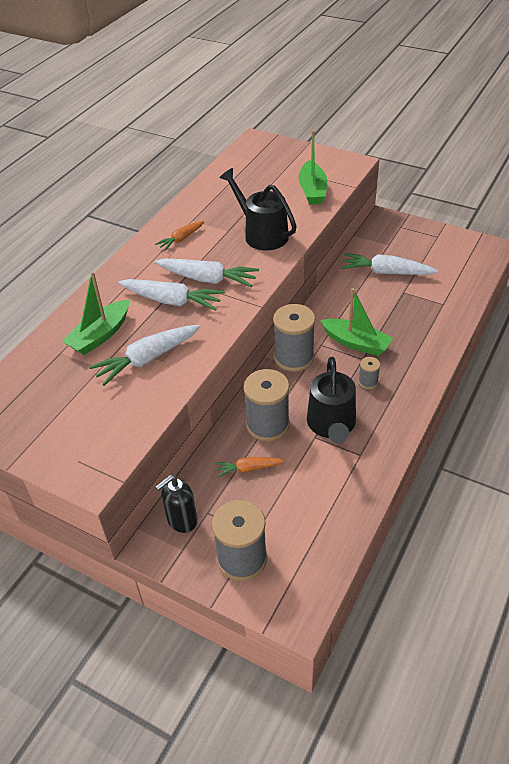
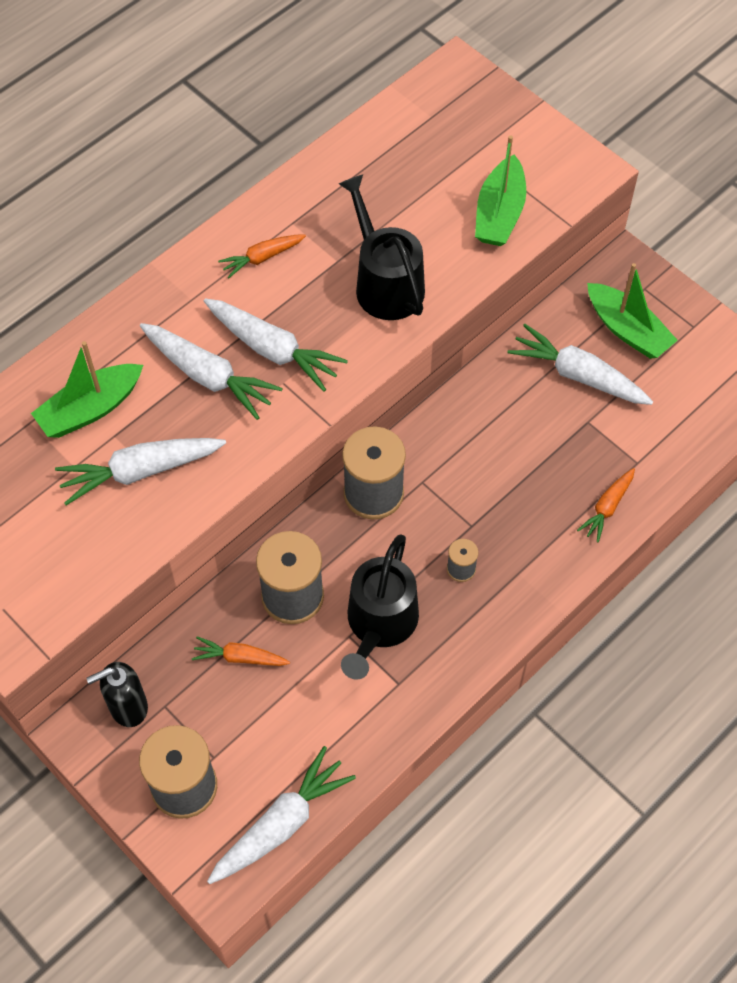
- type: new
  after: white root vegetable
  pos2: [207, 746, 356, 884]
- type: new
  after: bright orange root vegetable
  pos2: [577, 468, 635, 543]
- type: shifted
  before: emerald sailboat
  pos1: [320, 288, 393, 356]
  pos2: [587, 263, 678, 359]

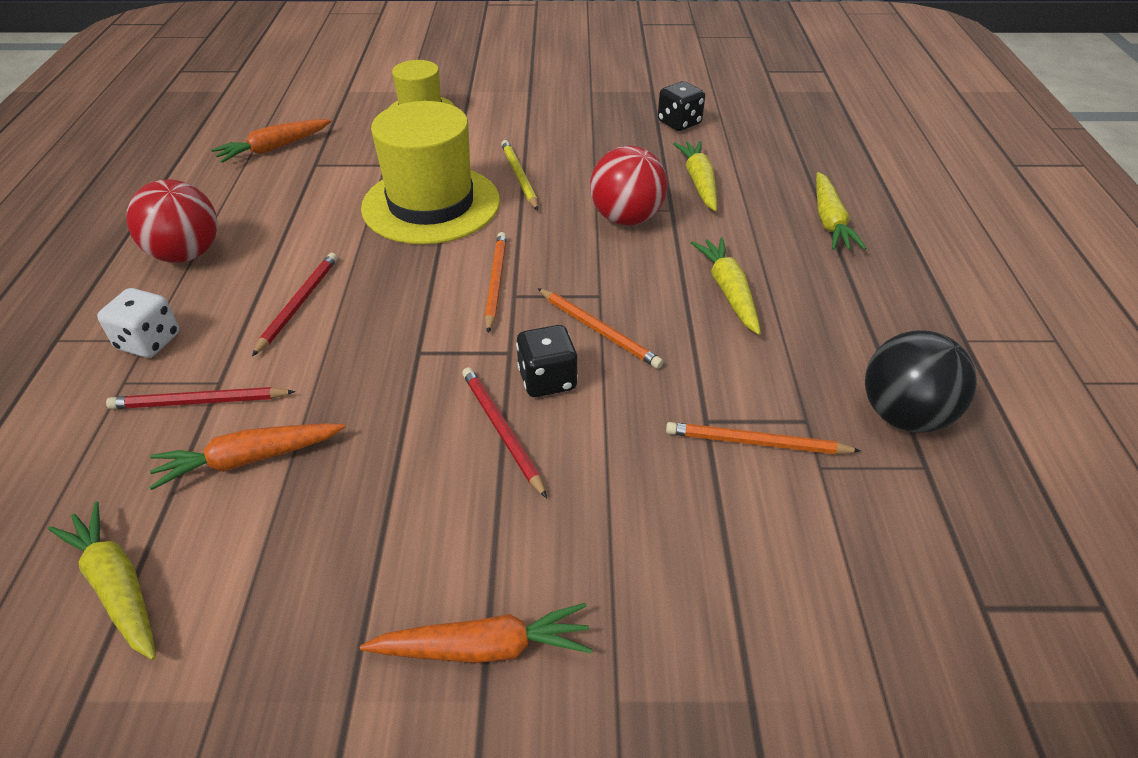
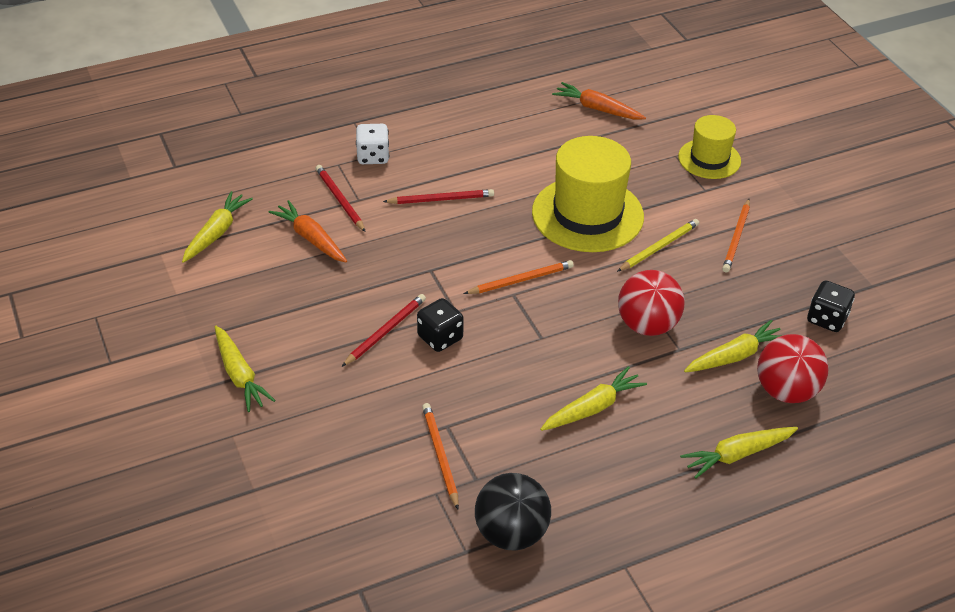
- type: shifted
  before: scarlet ball
  pos1: [127, 179, 218, 263]
  pos2: [757, 334, 829, 403]
- type: shifted
  before: bright orange wooden pencil
  pos1: [537, 288, 663, 369]
  pos2: [722, 199, 750, 273]
- type: repainted
  before: bright orange root vegetable
  after: golden root vegetable
  pos1: [360, 603, 592, 663]
  pos2: [215, 326, 276, 412]

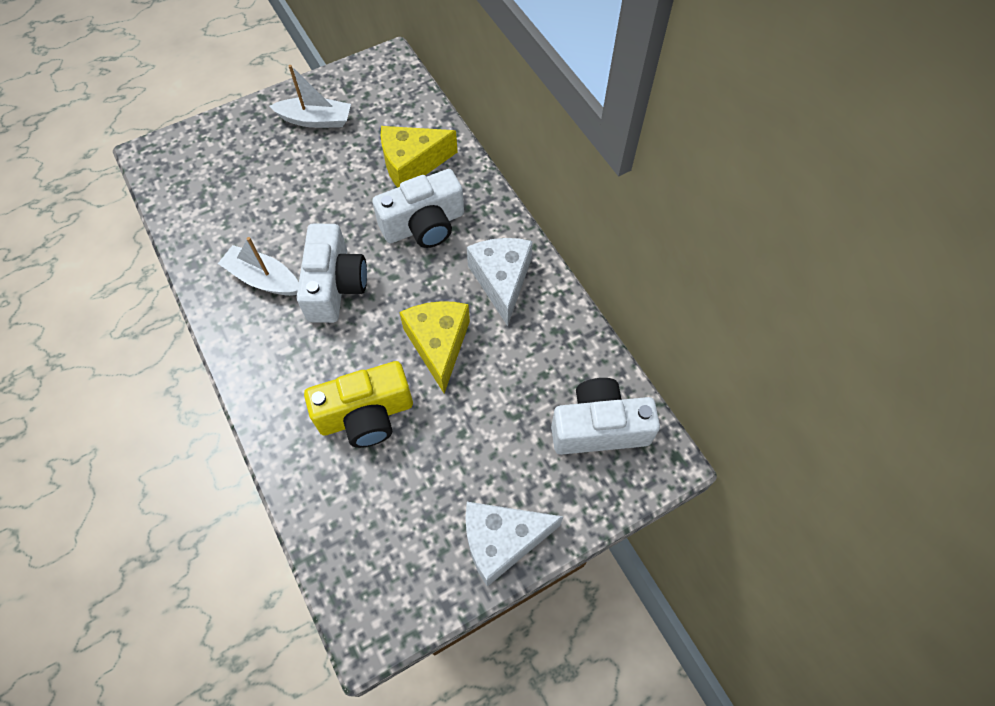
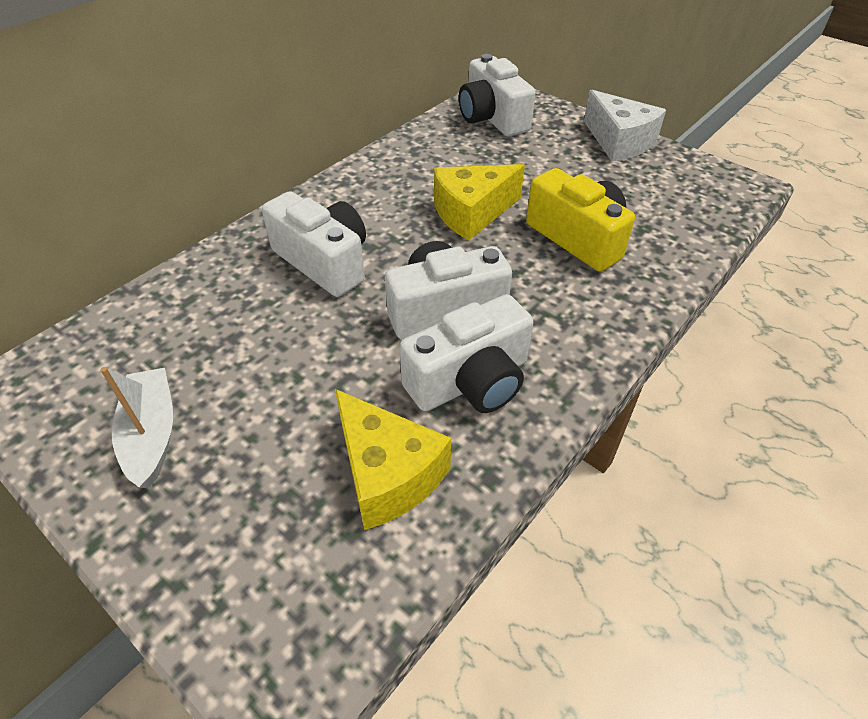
- type: gone
  before: white piece of cheese
  pos1: [467, 238, 533, 326]
- type: shifted
  before: golden piece of cheese
  pos1: [381, 126, 458, 187]
  pos2: [335, 389, 451, 530]
- type: swapped
  before: white sailboat
  after: white compact camera
  pos1: [218, 237, 299, 296]
  pos2: [399, 294, 533, 413]

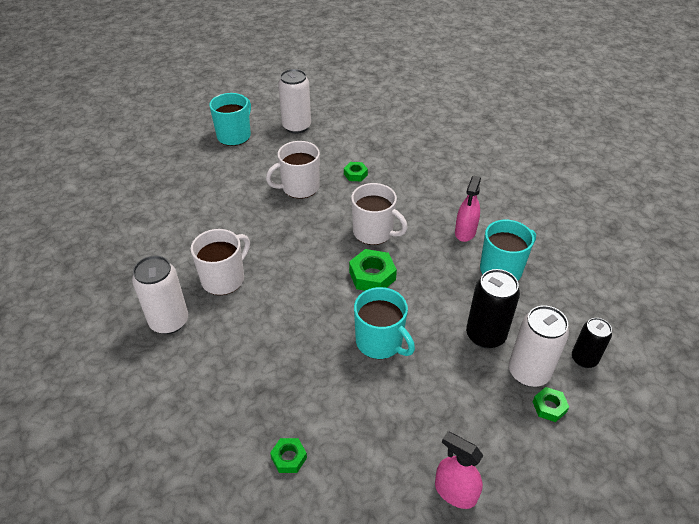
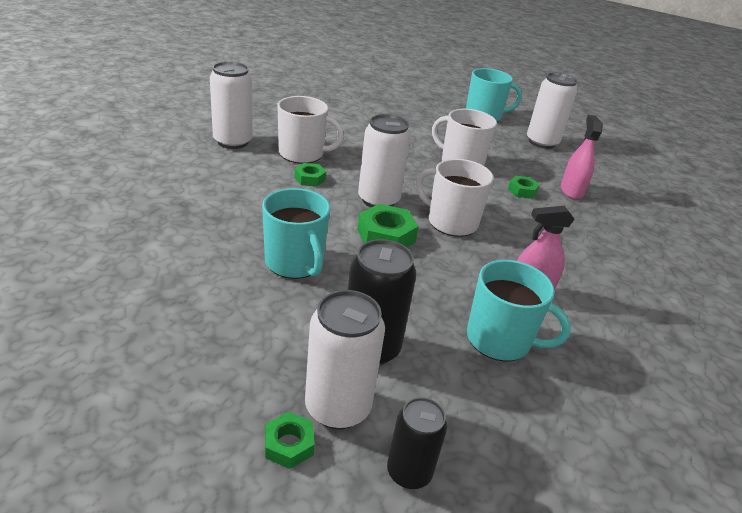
- type: new
  after: white soda can
  pos2: [358, 114, 411, 207]
- type: shifted
  before: emerald hexagon nut
  pos1: [270, 438, 307, 473]
  pos2: [294, 163, 326, 187]
- type: shifted
  before: rose-pink spray bottle
  pos1: [435, 431, 483, 509]
  pos2: [561, 115, 603, 199]
- type: rotated
  before: white tea mug
  pos1: [351, 183, 408, 245]
  pos2: [416, 159, 494, 237]
  turn: 120
- type: rotated
  before: teal tea mug
  pos1: [354, 287, 415, 359]
  pos2: [262, 188, 330, 279]
  turn: -45

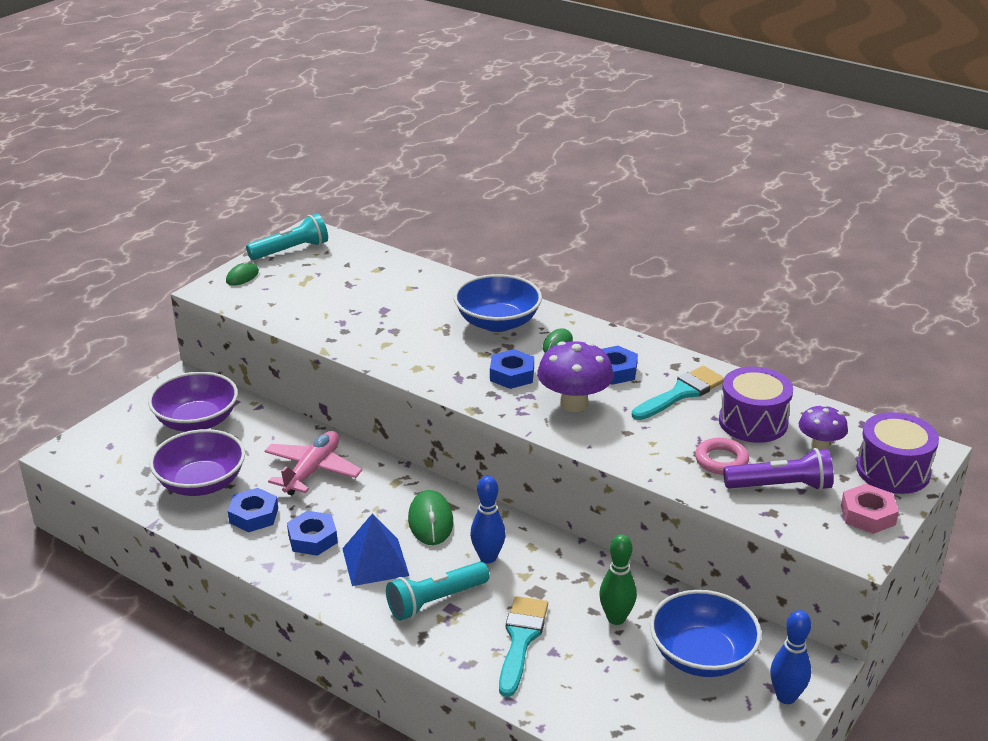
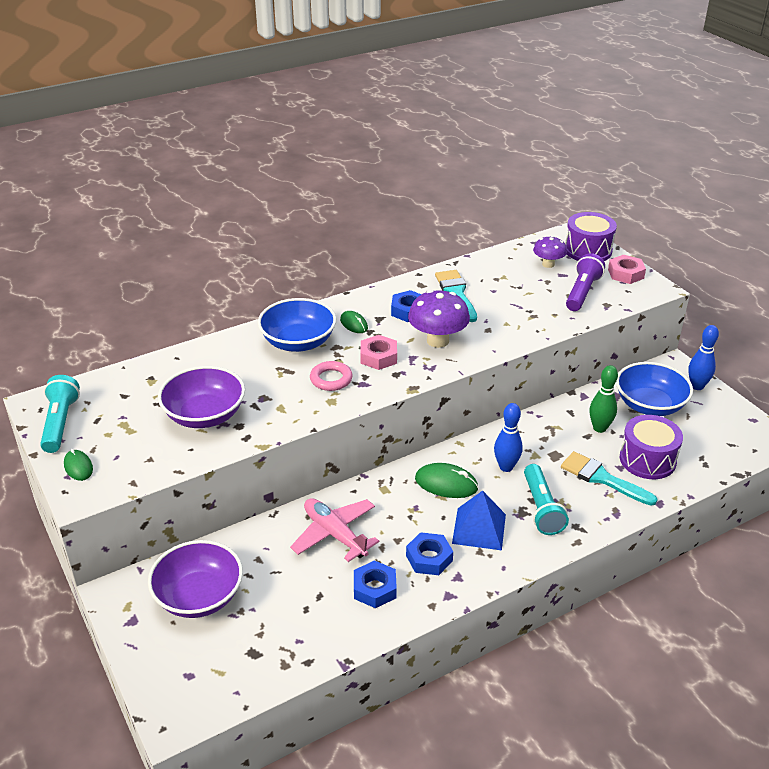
- type: shifted
  before: violet bowl
  pos1: [149, 429, 245, 496]
  pos2: [158, 366, 245, 428]
- type: shifted
  before: rose-pink torus
  pos1: [695, 438, 749, 475]
  pos2: [310, 361, 353, 391]
- type: shifted
  before: violet snare drum
  pos1: [719, 367, 793, 443]
  pos2: [620, 415, 683, 479]
- type: repainted
  before: cobalt hexagon nut
  after: rose-pink hexagon nut
  pos1: [490, 349, 534, 389]
  pos2: [360, 335, 397, 370]

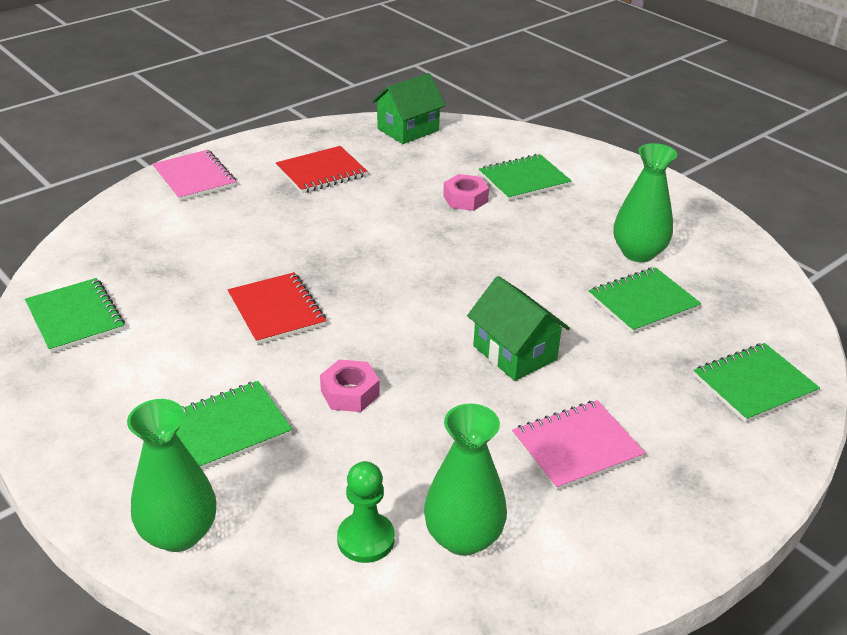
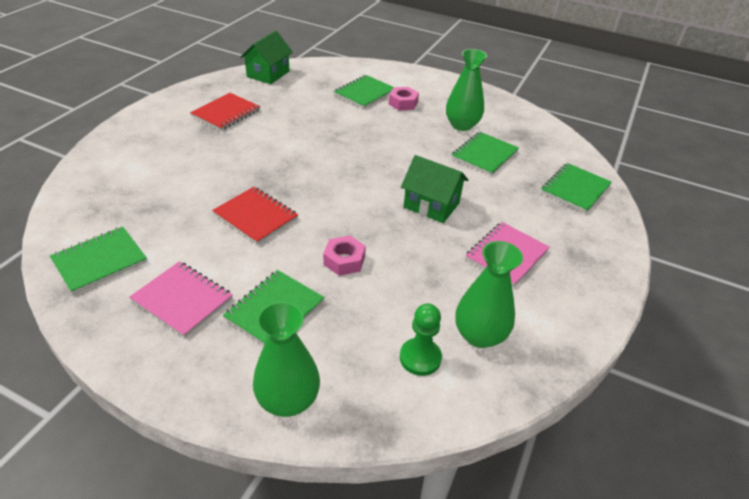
- type: shifted
  before: rose-pink notepad
  pos1: [152, 150, 236, 201]
  pos2: [130, 261, 233, 338]
- type: shifted
  before: rose-pink hexagon nut
  pos1: [443, 174, 489, 211]
  pos2: [389, 87, 419, 110]
- type: rotated
  before: emerald notepad
  pos1: [25, 278, 125, 353]
  pos2: [50, 226, 147, 294]
  turn: -75

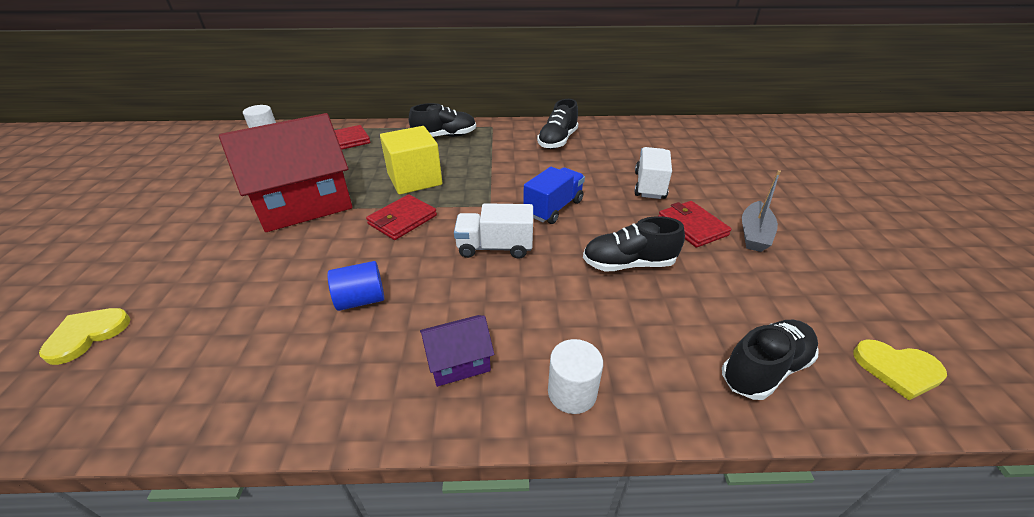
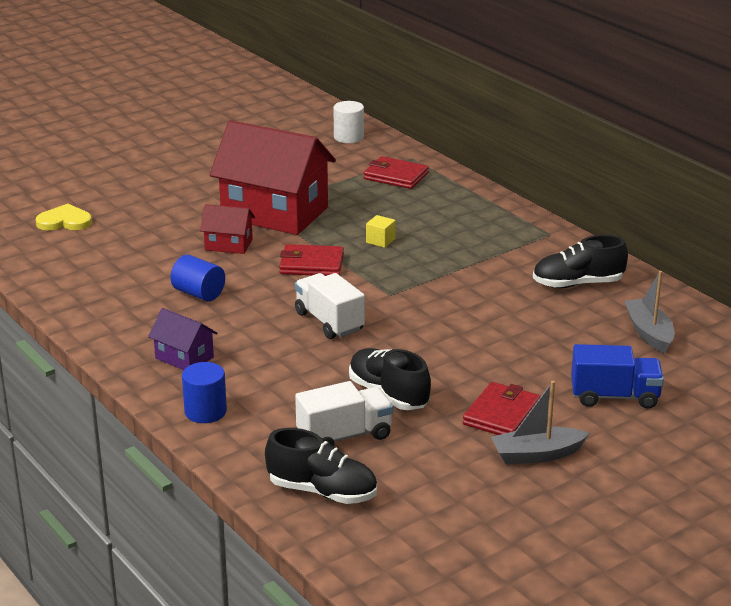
- type: gone
  before: black sneaker
  pos1: [409, 103, 476, 137]
- type: gone
  before: golden love heart
  pos1: [853, 339, 947, 400]
- type: new
  after: scarlet toy house
  pos2: [200, 204, 255, 254]
- type: new
  after: gray sailboat
  pos2: [625, 271, 674, 354]
- type: shifted
  before: cobalt lorry
  pos1: [523, 167, 585, 224]
  pos2: [571, 344, 664, 409]
- type: shifted
  before: white lorry
  pos1: [634, 147, 672, 199]
  pos2: [295, 381, 393, 446]
- type: repainted
  before: white cylinder shape
  after: cobalt cylinder shape
  pos1: [548, 339, 603, 414]
  pos2: [182, 362, 227, 423]
- type: scaled
  before: golden cube
  pos1: [380, 126, 442, 195]
  pos2: [366, 215, 396, 248]
  scale: 0.41

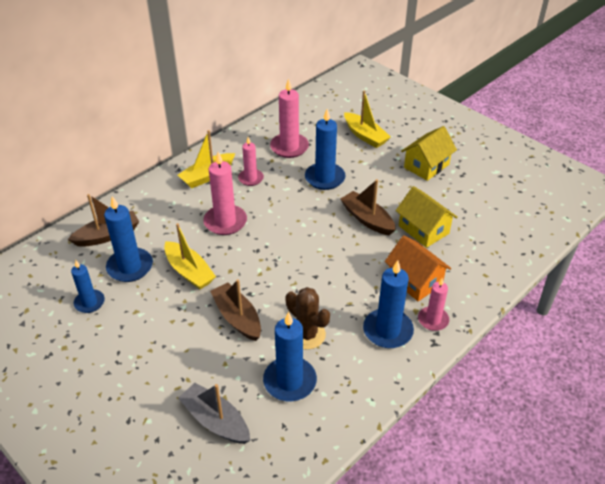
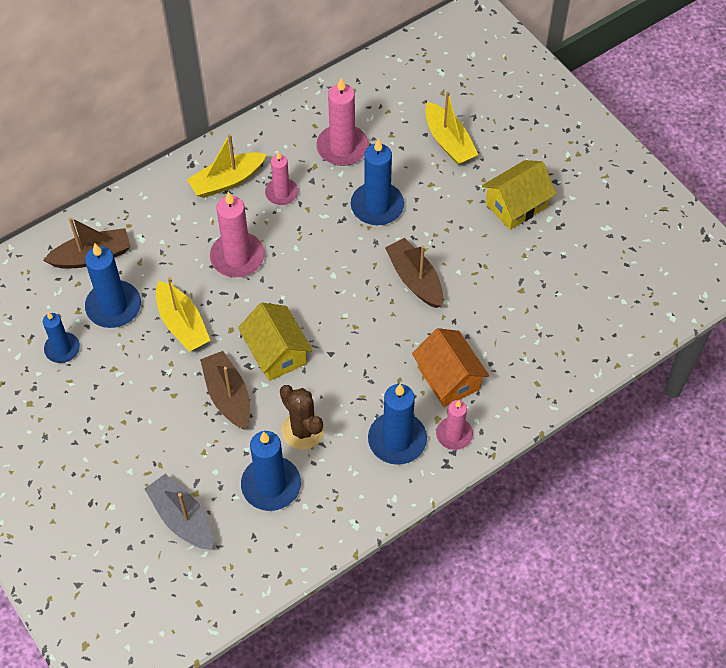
- type: shifted
  before: golden toy house
  pos1: [396, 186, 458, 248]
  pos2: [238, 303, 313, 381]

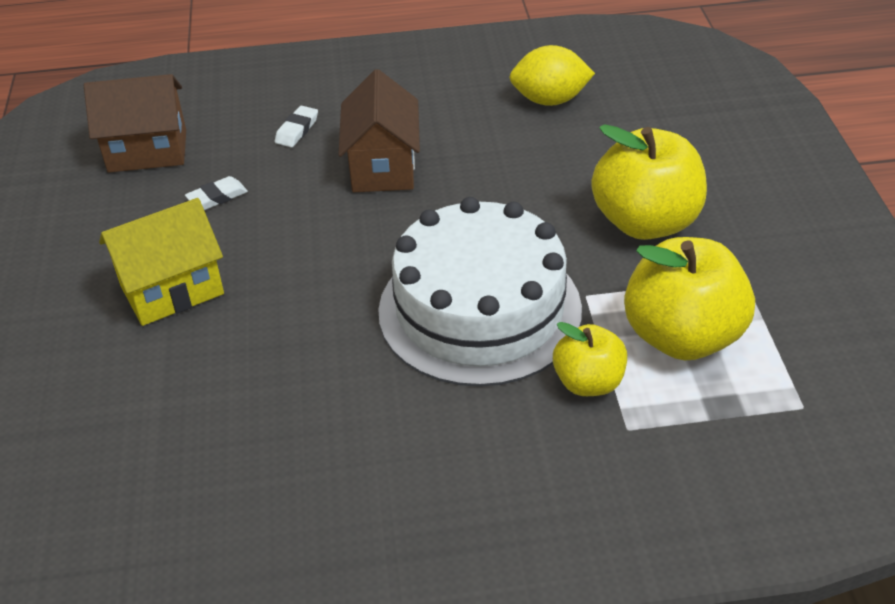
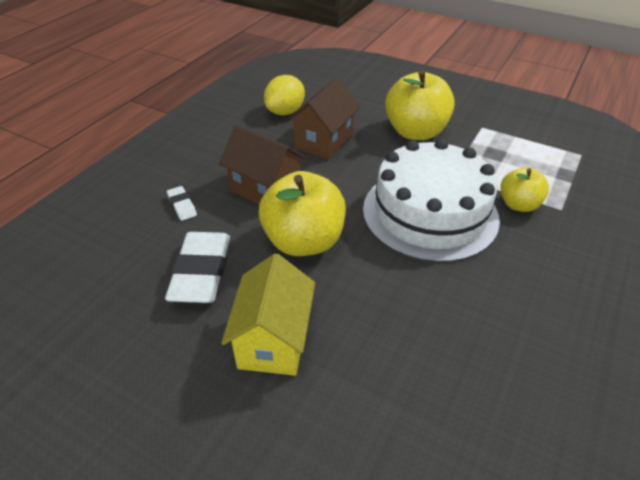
- type: shifted
  before: russet toy house
  pos1: [84, 74, 186, 173]
  pos2: [287, 77, 360, 160]
- type: shifted
  before: golden apple fruit
  pos1: [624, 237, 755, 360]
  pos2: [259, 171, 346, 256]
- type: scaled
  before: white pencil eraser
  pos1: [185, 176, 248, 210]
  pos2: [165, 232, 230, 303]
  scale: 2.15

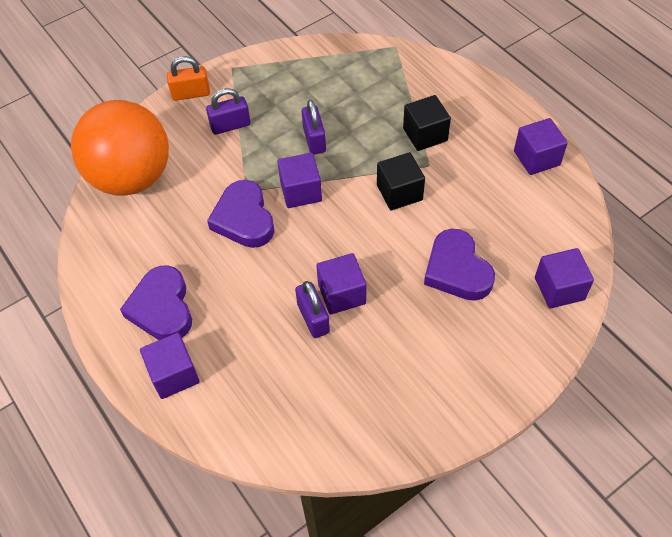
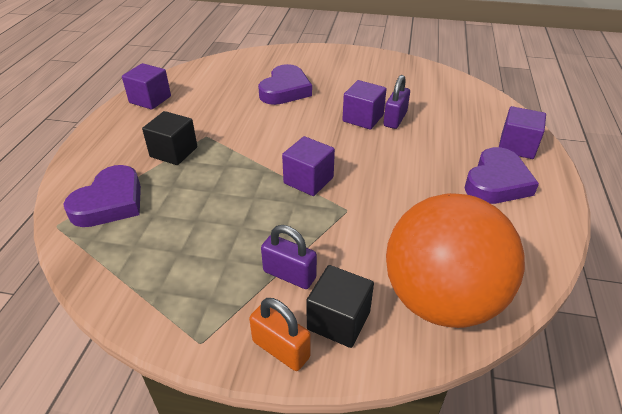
- type: gone
  before: violet small lock
  pos1: [301, 100, 326, 154]
- type: gone
  before: violet cube
  pos1: [535, 248, 594, 309]
- type: shifted
  before: violet love heart
  pos1: [207, 180, 274, 248]
  pos2: [63, 165, 141, 227]
- type: shifted
  before: black cube
  pos1: [377, 152, 425, 210]
  pos2: [306, 265, 374, 348]

